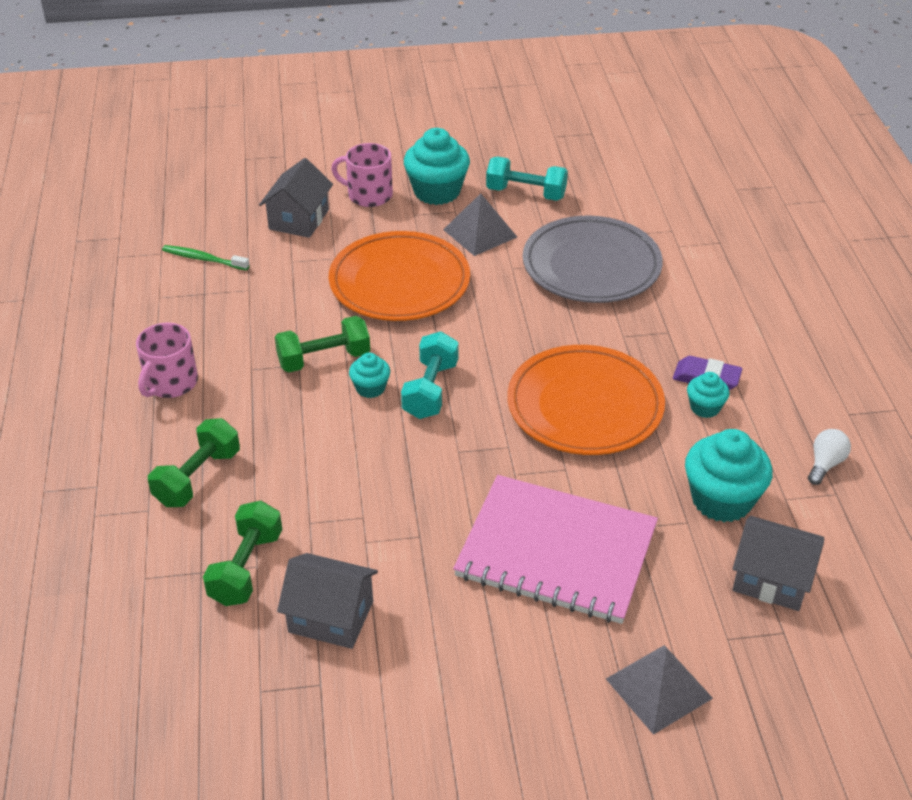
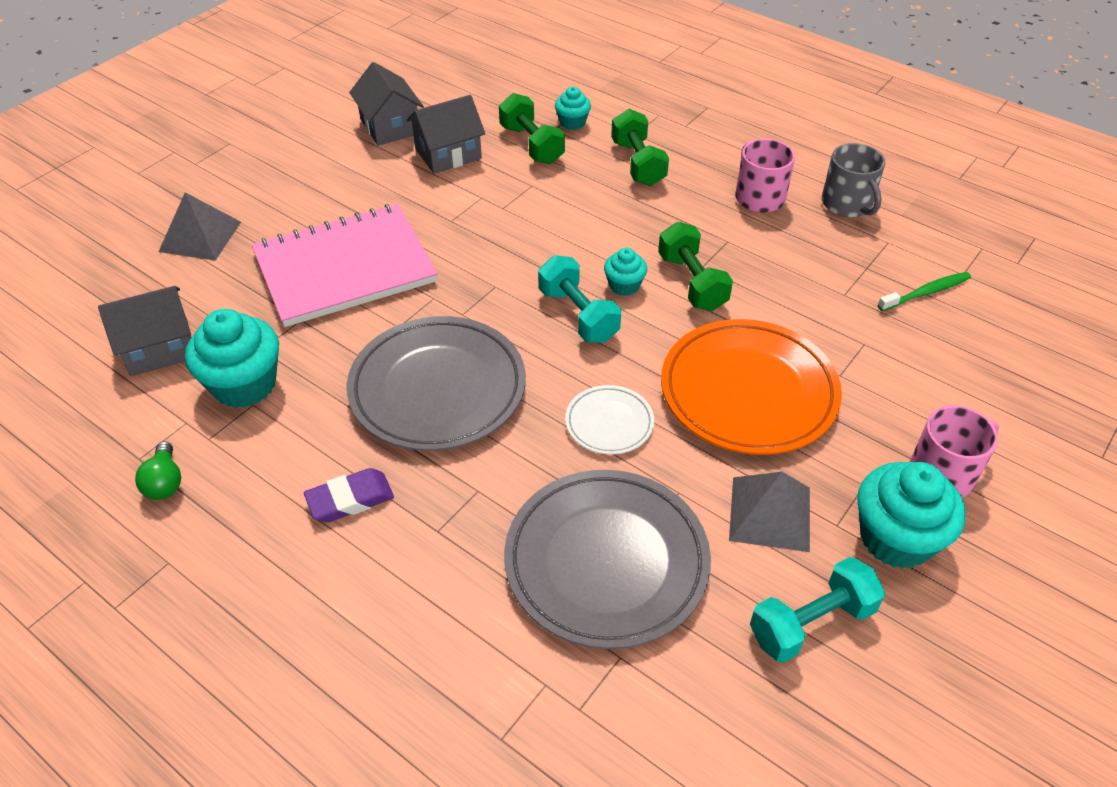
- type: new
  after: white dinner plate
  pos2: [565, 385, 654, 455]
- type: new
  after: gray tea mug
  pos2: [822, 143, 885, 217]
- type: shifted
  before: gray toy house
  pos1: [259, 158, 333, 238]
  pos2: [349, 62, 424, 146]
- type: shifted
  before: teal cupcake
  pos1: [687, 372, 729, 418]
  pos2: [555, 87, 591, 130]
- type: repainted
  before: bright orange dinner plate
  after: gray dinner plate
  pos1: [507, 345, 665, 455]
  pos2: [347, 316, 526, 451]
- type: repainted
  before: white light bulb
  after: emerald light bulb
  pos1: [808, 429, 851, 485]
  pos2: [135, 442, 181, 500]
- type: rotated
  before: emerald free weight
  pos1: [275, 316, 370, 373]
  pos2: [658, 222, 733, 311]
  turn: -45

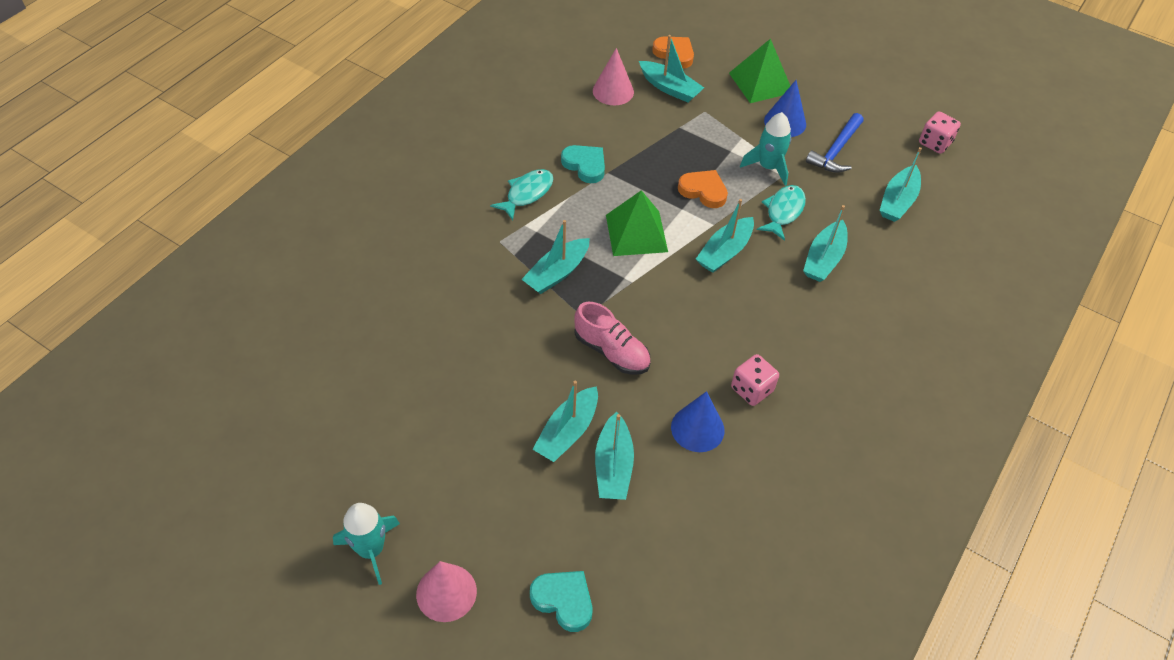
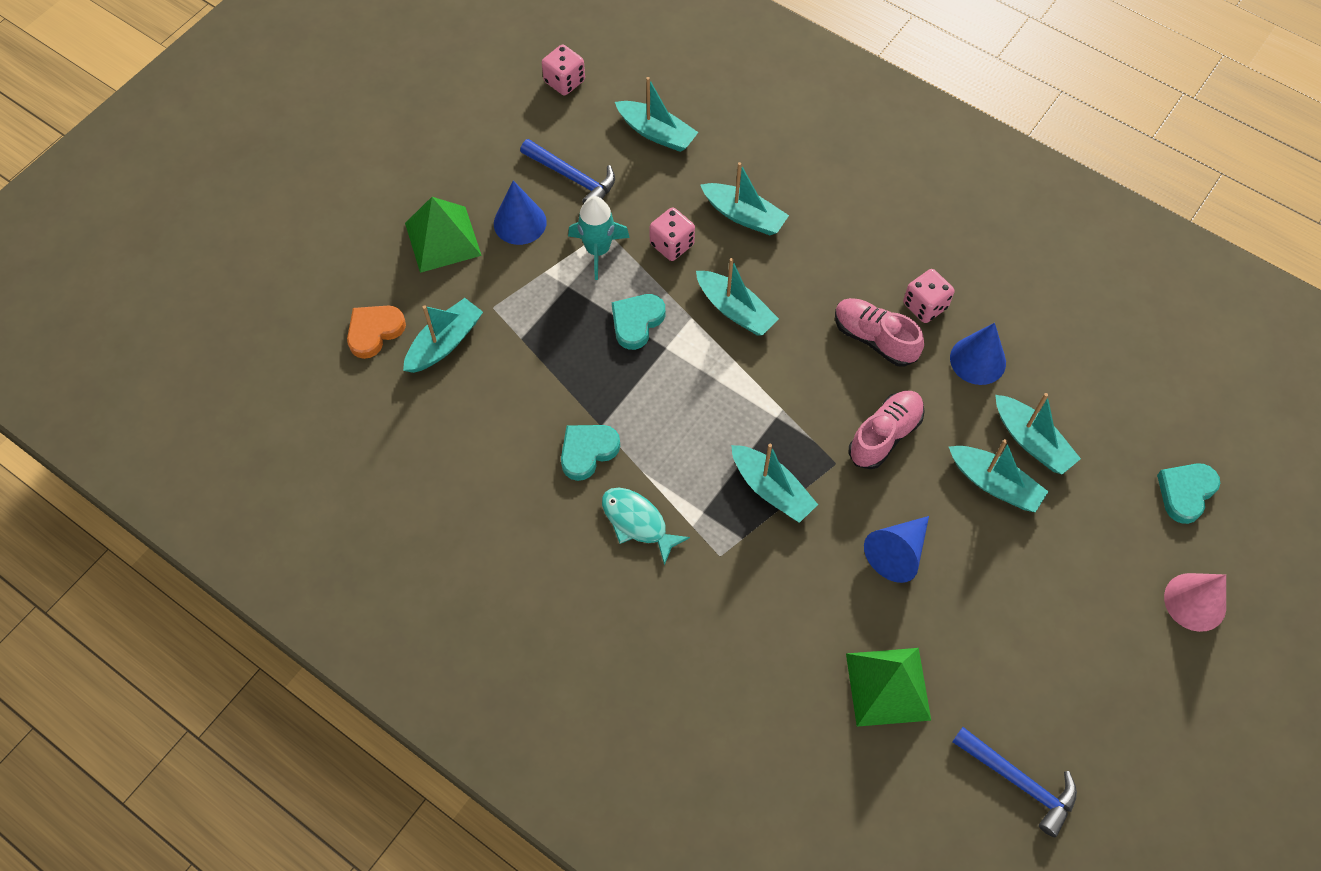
- type: gone
  before: teal toy rocket
  pos1: [333, 503, 400, 585]
- type: gone
  before: rose-pink solid cone
  pos1: [593, 48, 634, 105]
- type: new
  after: rose-pink sneaker
  pos2: [835, 298, 924, 367]
- type: new
  after: cobalt solid cone
  pos2: [864, 516, 929, 583]
- type: new
  after: cobalt hammer
  pos2: [952, 727, 1077, 837]
- type: shifted
  before: emerald solid pyramid
  pos1: [606, 190, 668, 256]
  pos2: [846, 648, 931, 727]
- type: swapped
  before: teal toy fish
  after: rose-pink game die
  pos1: [757, 185, 806, 241]
  pos2: [649, 207, 695, 261]
- type: repainted
  before: bright orange love heart
  after: teal love heart
  pos1: [678, 170, 728, 208]
  pos2: [612, 294, 665, 350]
- type: rotated
  before: teal sailboat
  pos1: [595, 412, 634, 500]
  pos2: [995, 393, 1081, 474]
  turn: 45

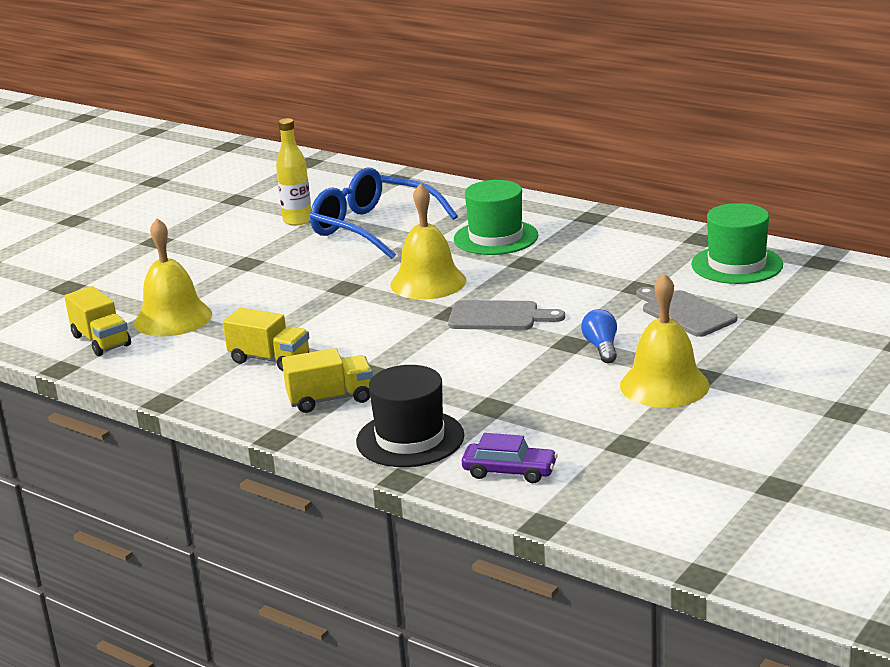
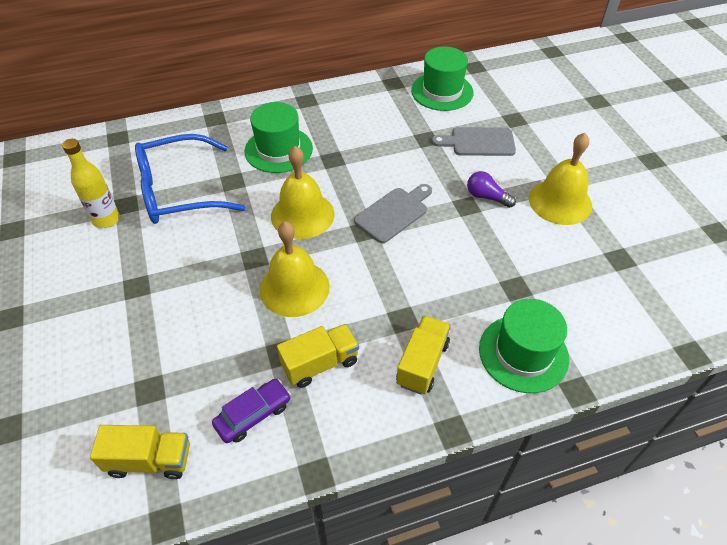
- type: shifted
  before: golden bell
  pos1: [134, 218, 212, 337]
  pos2: [259, 221, 330, 317]
- type: shifted
  before: violet toy car
  pos1: [462, 433, 558, 483]
  pos2: [212, 379, 291, 443]
- type: repainted
  before: black hat
  after: emerald hat
  pos1: [356, 365, 464, 467]
  pos2: [479, 299, 569, 393]
- type: repainted
  before: cobalt light bulb
  after: violet light bulb
  pos1: [581, 309, 617, 363]
  pos2: [467, 171, 516, 208]

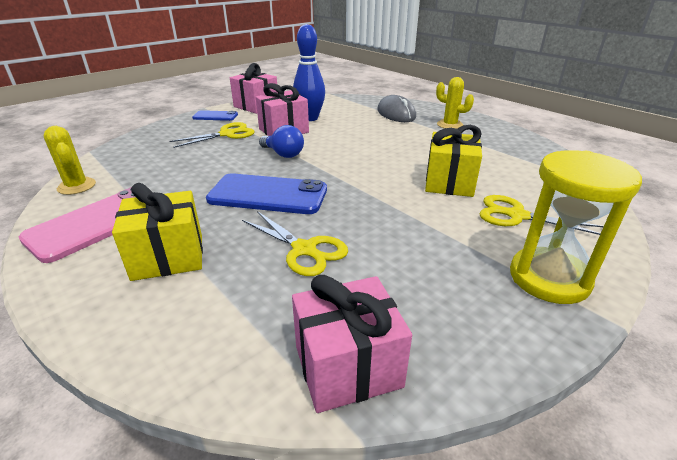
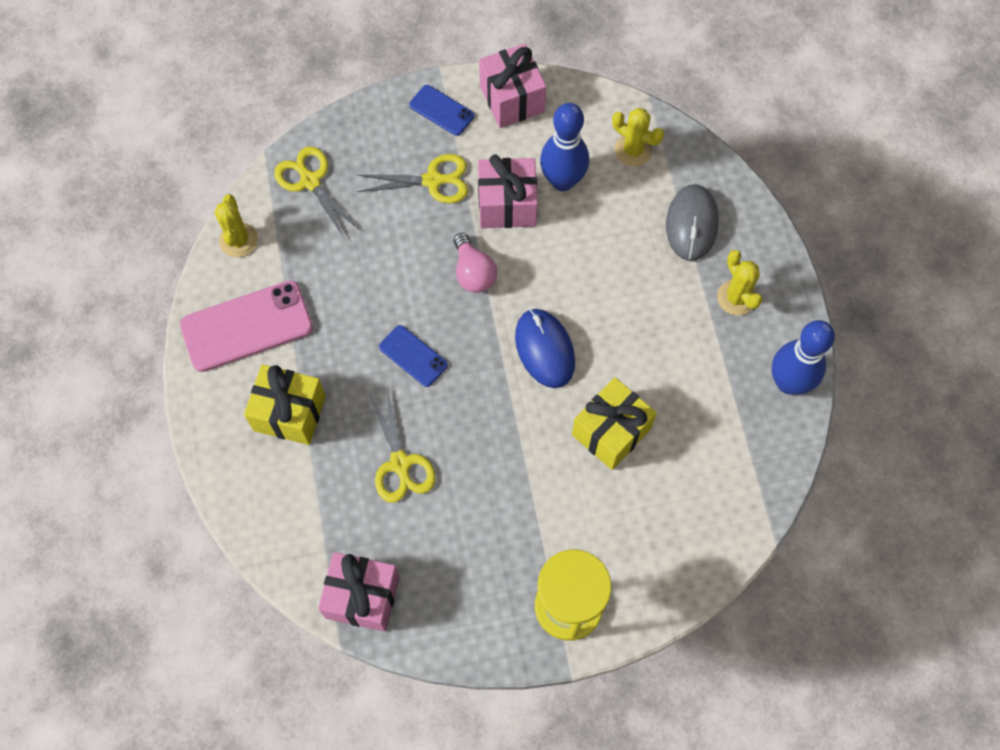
- type: new
  after: cobalt PC mouse
  pos2: [515, 309, 575, 388]
- type: new
  after: golden saguaro cactus
  pos2: [612, 108, 664, 166]
- type: new
  after: cobalt tenpin
  pos2: [772, 320, 835, 395]
- type: shifted
  before: golden scissors
  pos1: [480, 195, 604, 235]
  pos2: [274, 147, 361, 239]
- type: repainted
  before: cobalt light bulb
  after: rose-pink light bulb
  pos1: [259, 125, 304, 158]
  pos2: [454, 233, 497, 293]
- type: scaled
  before: cobalt phone
  pos1: [206, 173, 327, 214]
  pos2: [379, 325, 448, 387]
  scale: 0.54

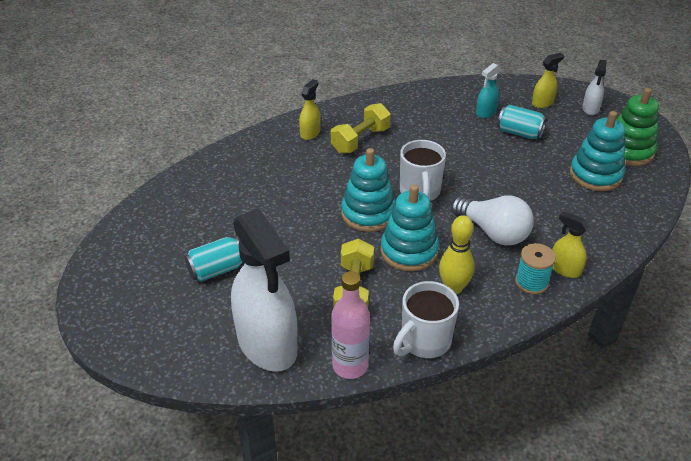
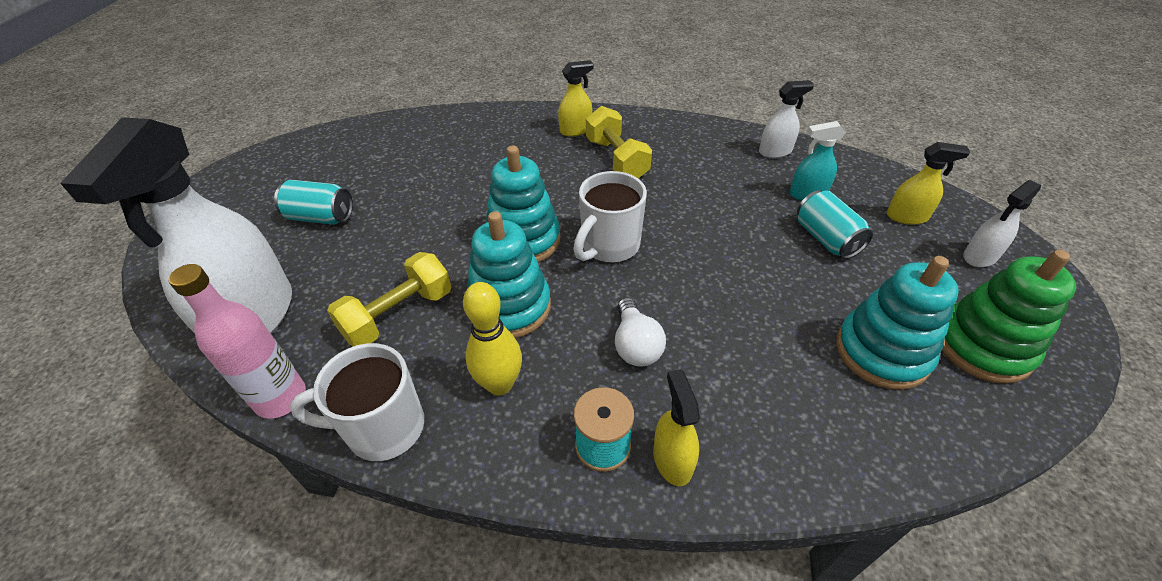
- type: new
  after: white spray bottle
  pos2: [759, 80, 814, 158]
- type: rotated
  before: golden free weight
  pos1: [331, 103, 391, 153]
  pos2: [586, 106, 652, 178]
  turn: 75
- type: scaled
  before: white light bulb
  pos1: [451, 196, 534, 245]
  pos2: [615, 298, 666, 367]
  scale: 0.64

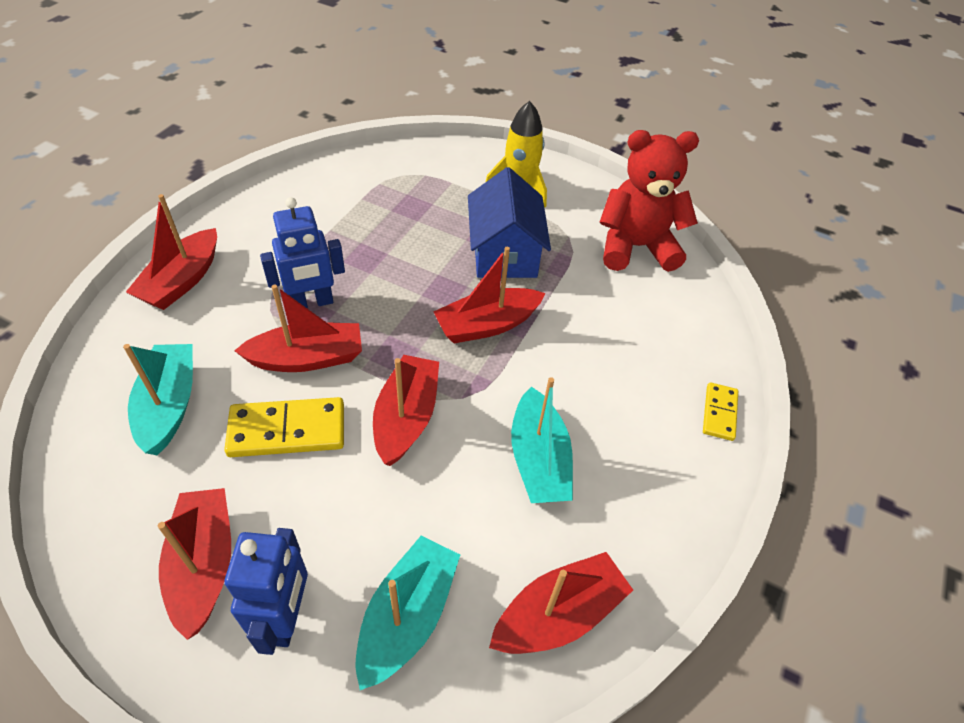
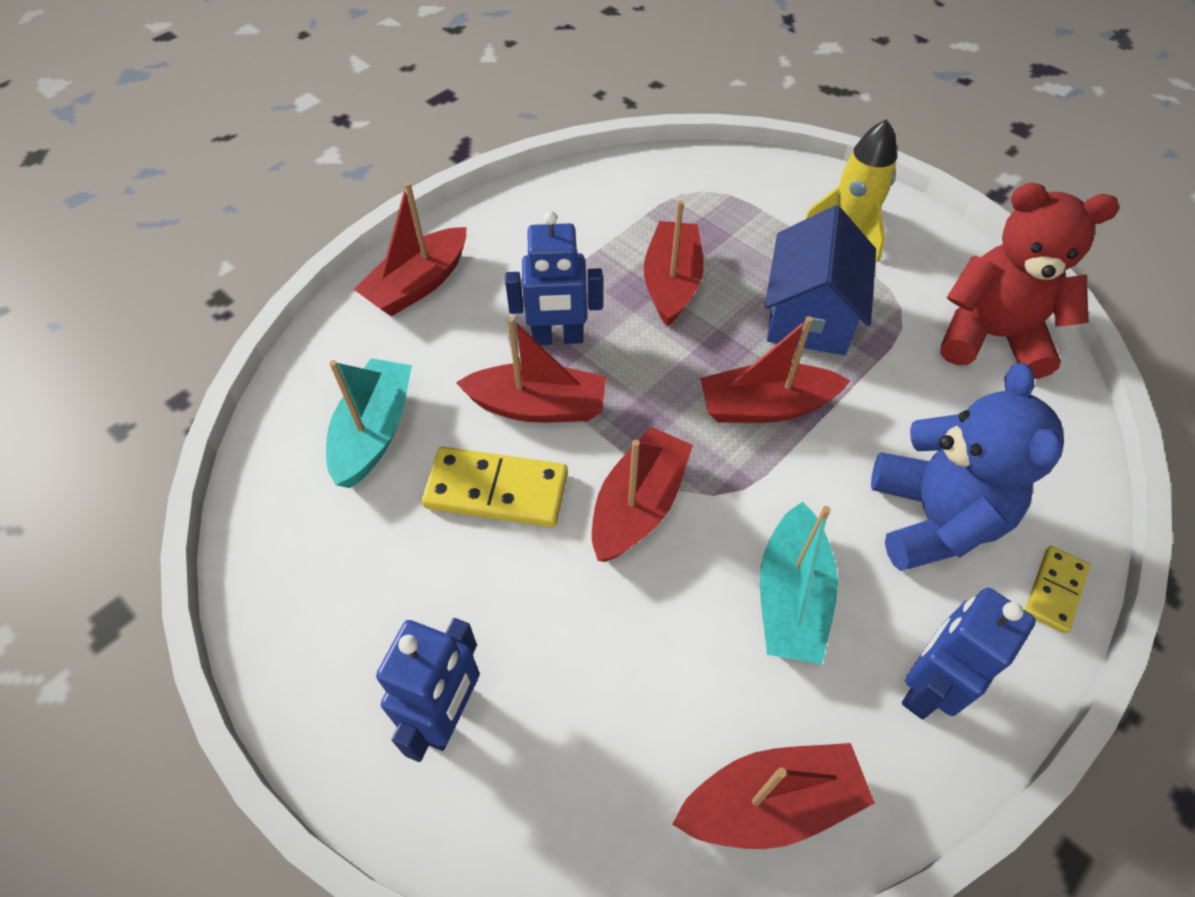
- type: gone
  before: teal sailboat
  pos1: [355, 536, 460, 690]
- type: new
  after: cobalt teddy
  pos2: [871, 363, 1064, 571]
- type: new
  after: cobalt robot figure
  pos2: [902, 588, 1036, 719]
- type: shifted
  before: scarlet sailboat
  pos1: [158, 488, 231, 640]
  pos2: [644, 200, 704, 327]

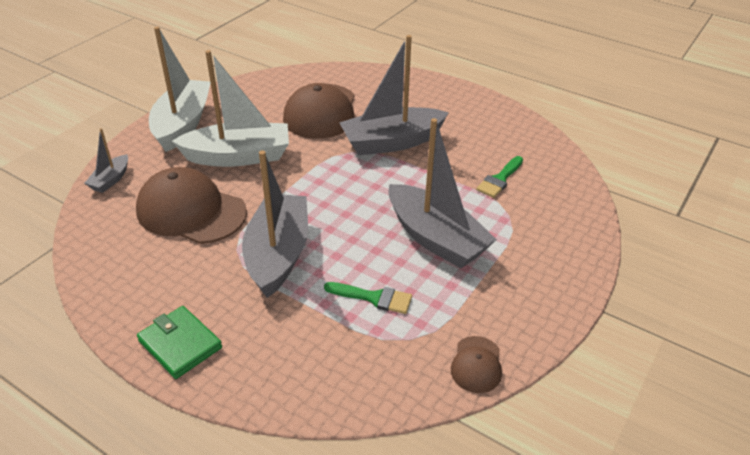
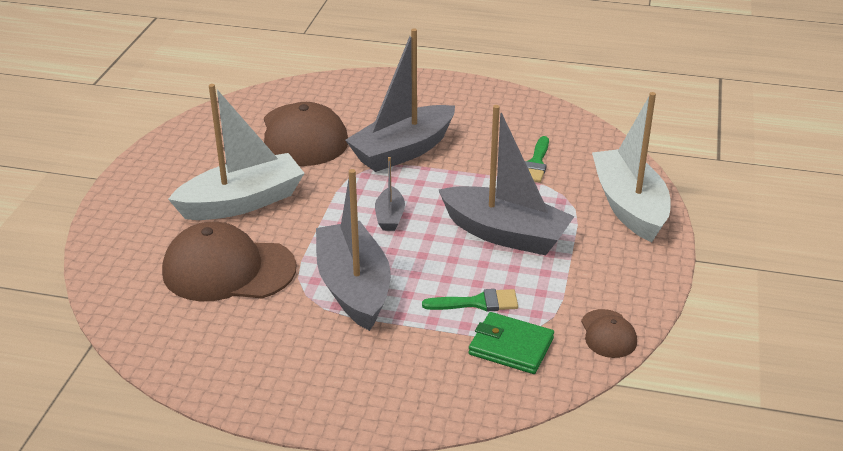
- type: shifted
  before: gray sailboat
  pos1: [84, 128, 128, 193]
  pos2: [375, 157, 405, 231]
- type: shifted
  before: emerald card wallet
  pos1: [137, 306, 222, 379]
  pos2: [469, 312, 554, 374]
- type: shifted
  before: white sailboat
  pos1: [149, 27, 211, 152]
  pos2: [592, 92, 671, 242]

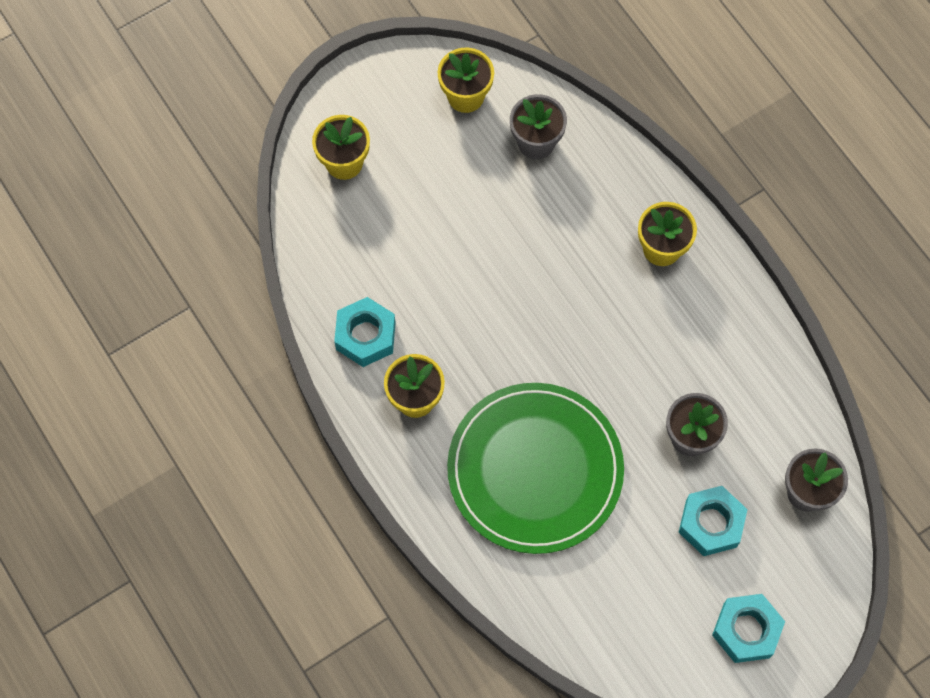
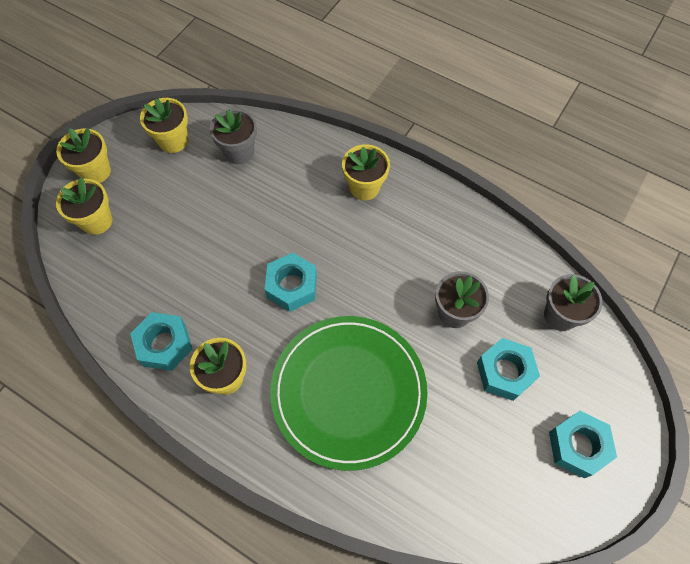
- type: new
  after: golden flower pot
  pos2: [56, 128, 111, 183]
- type: new
  after: teal hexagon nut
  pos2: [265, 253, 317, 312]

